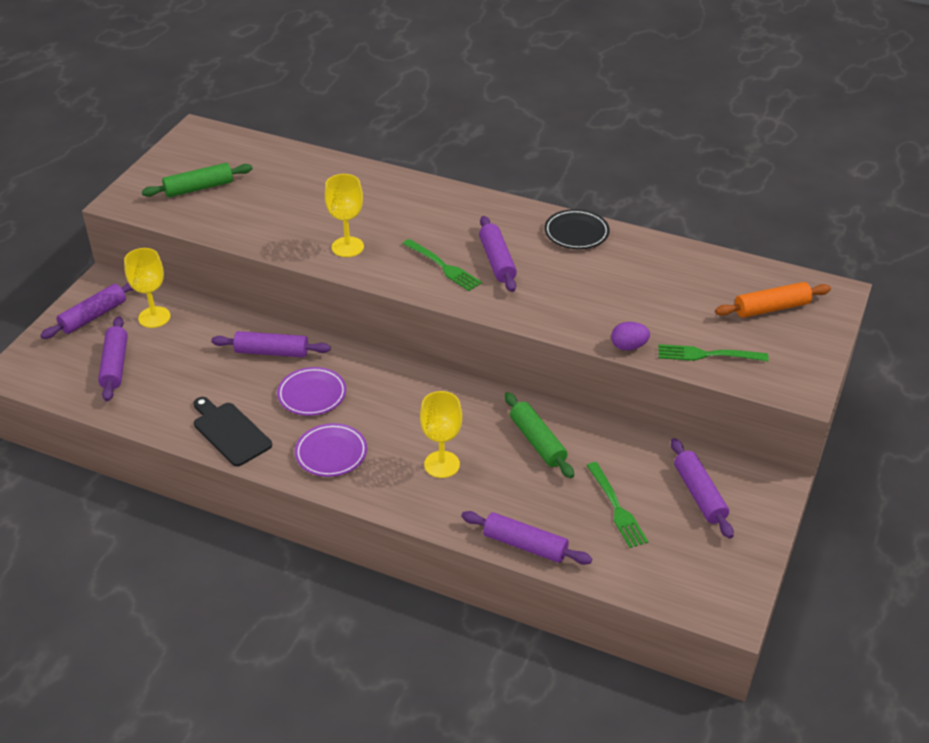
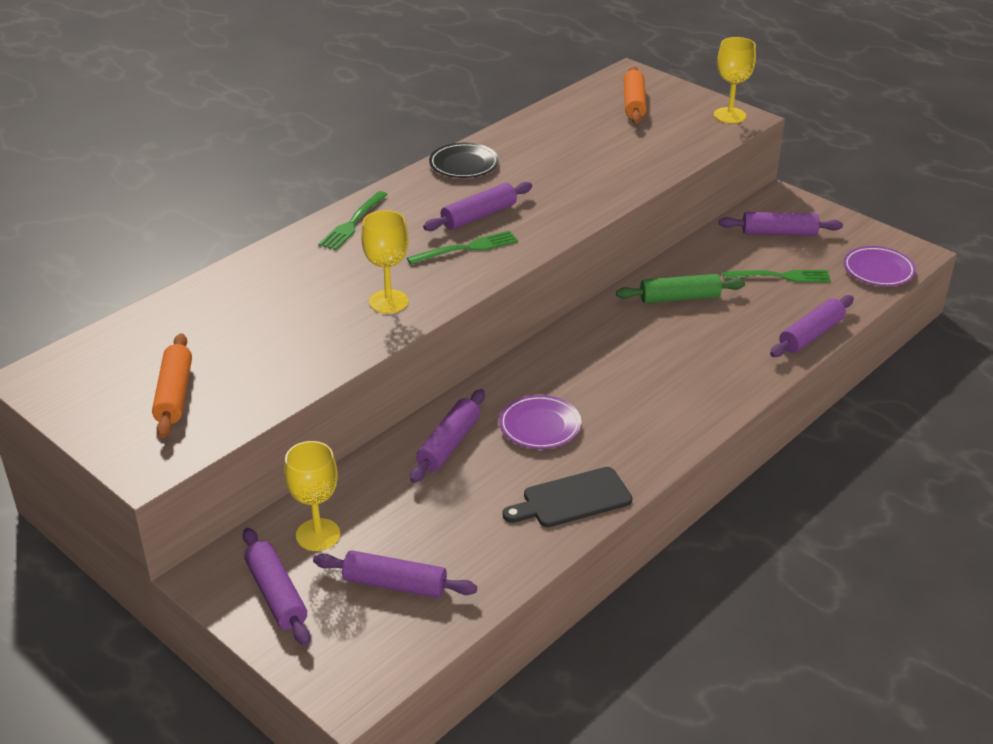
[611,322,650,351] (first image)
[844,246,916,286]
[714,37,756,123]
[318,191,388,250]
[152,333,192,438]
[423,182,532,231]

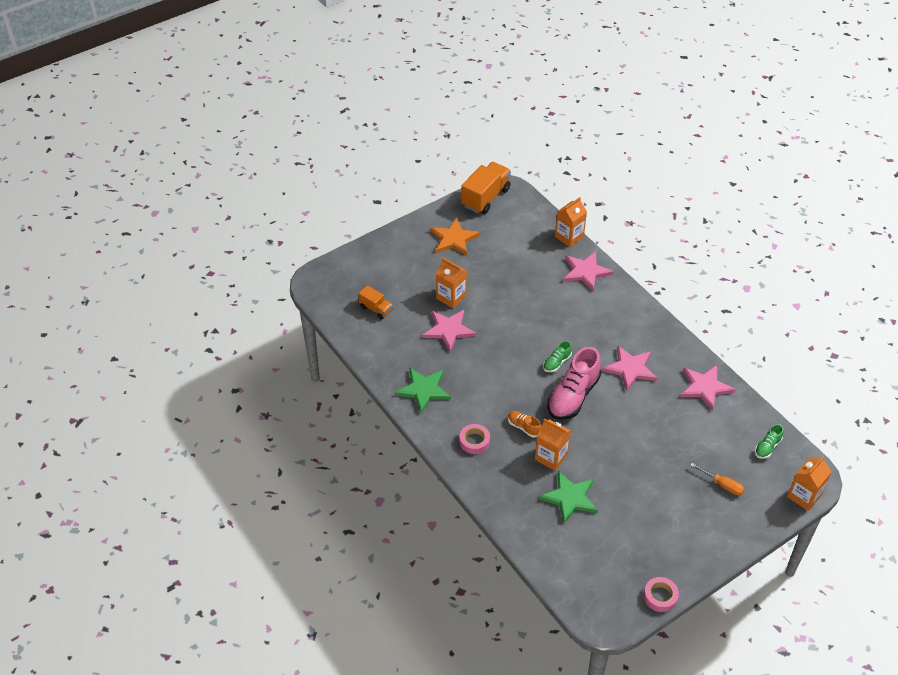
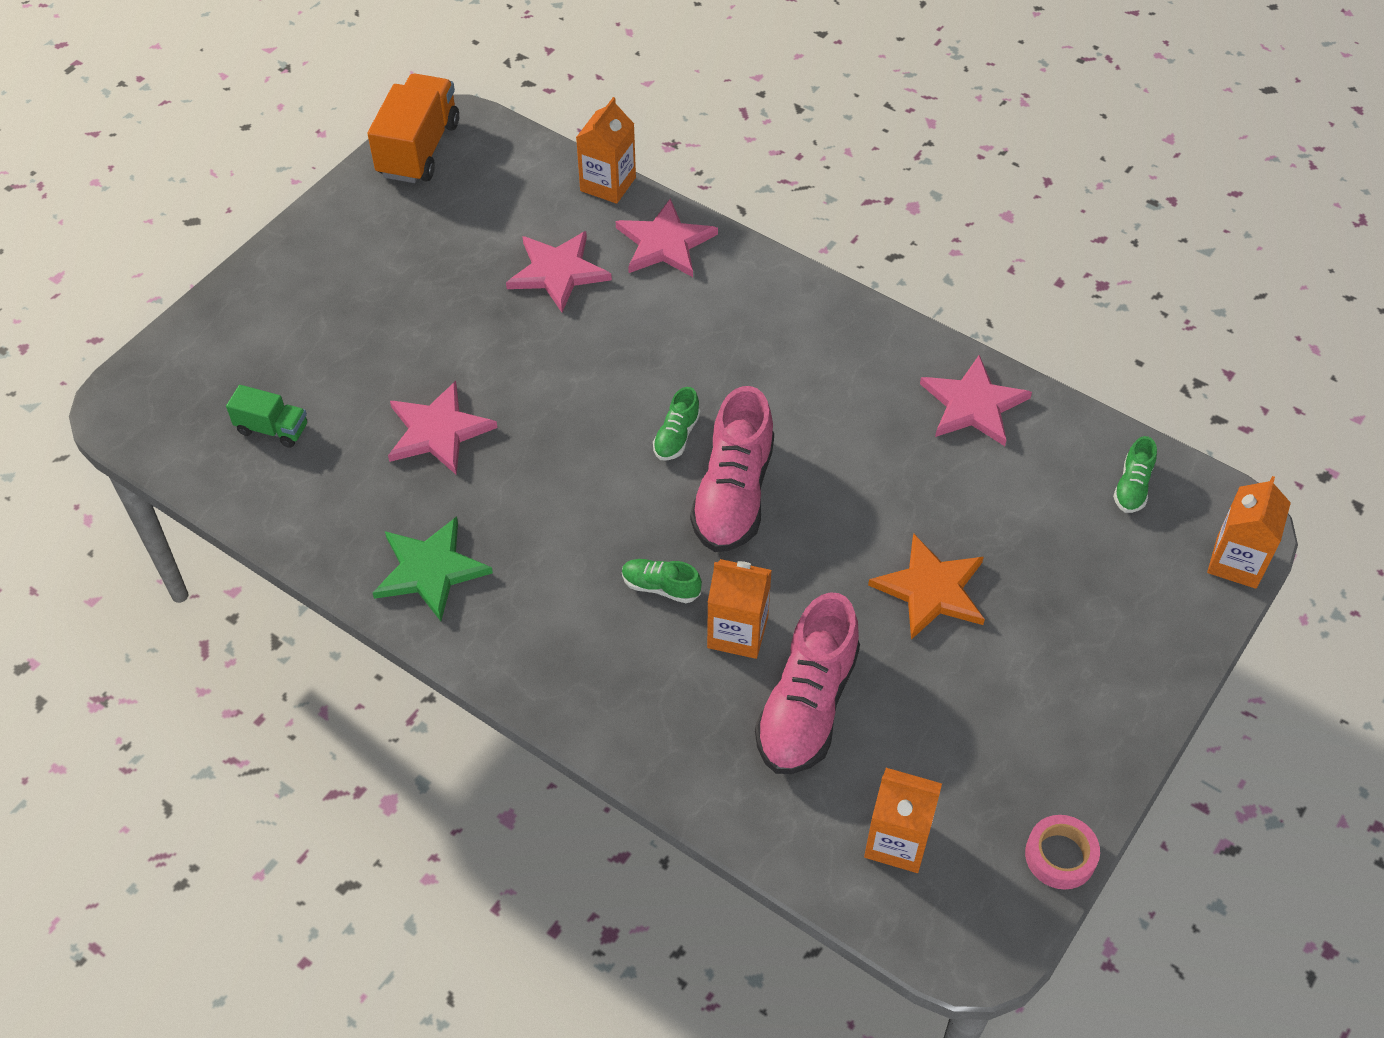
[459,424,490,454] (first image)
[690,463,744,495] (first image)
[868,534,985,640]
[864,768,942,873]
[506,231,612,312]
[755,592,860,774]
[226,385,307,448]
[622,559,702,603]

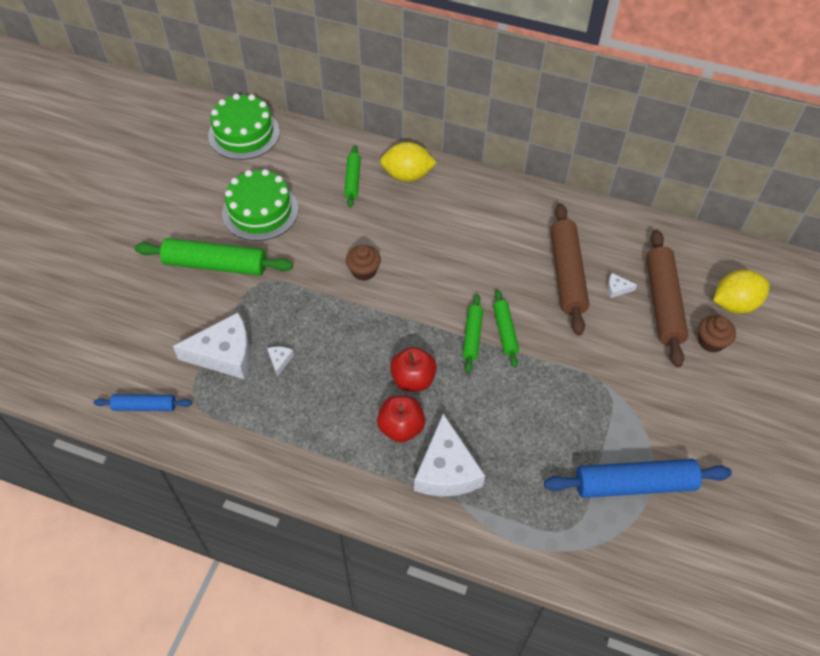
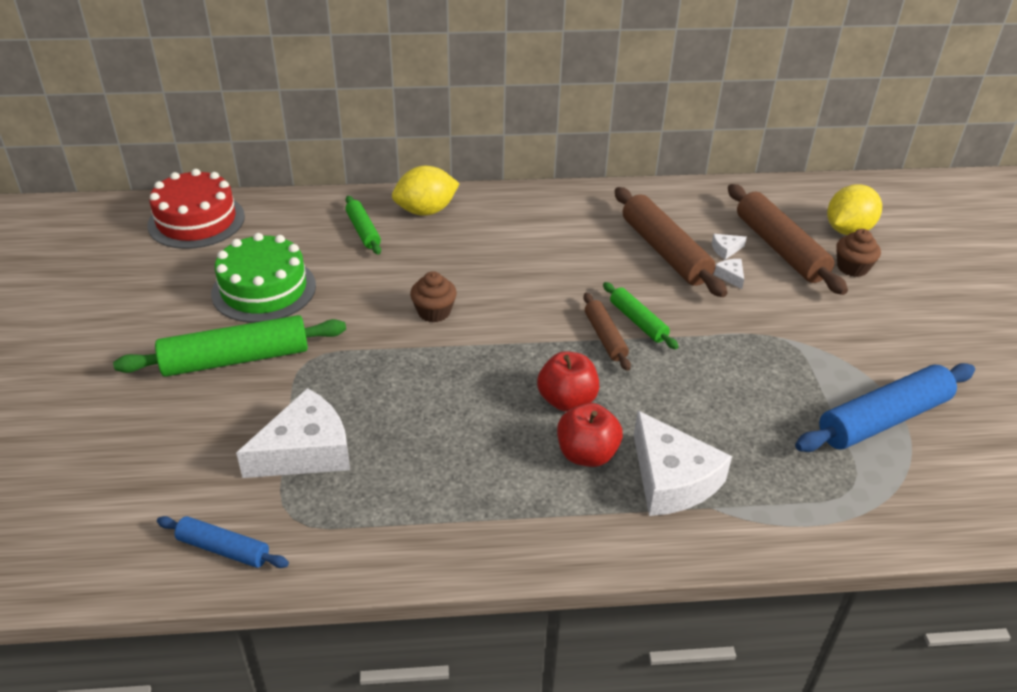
[713,259,744,289]
[147,169,245,249]
[583,293,631,371]
[157,516,289,568]

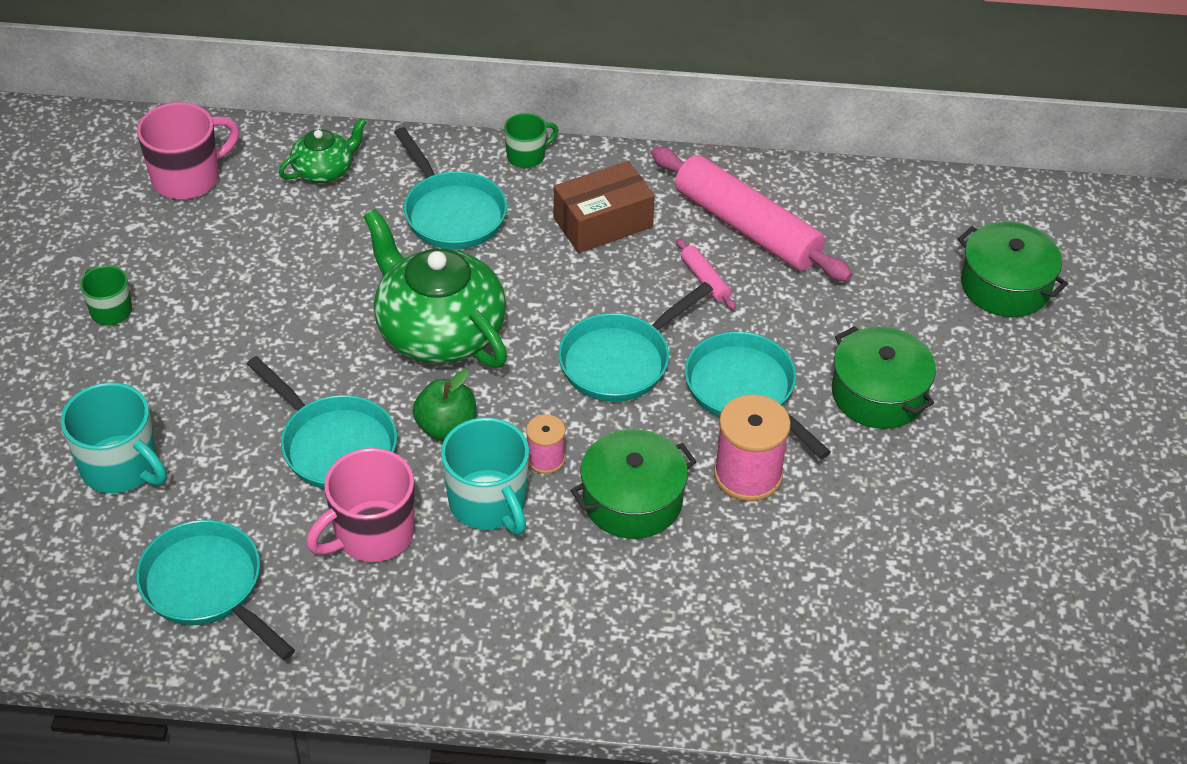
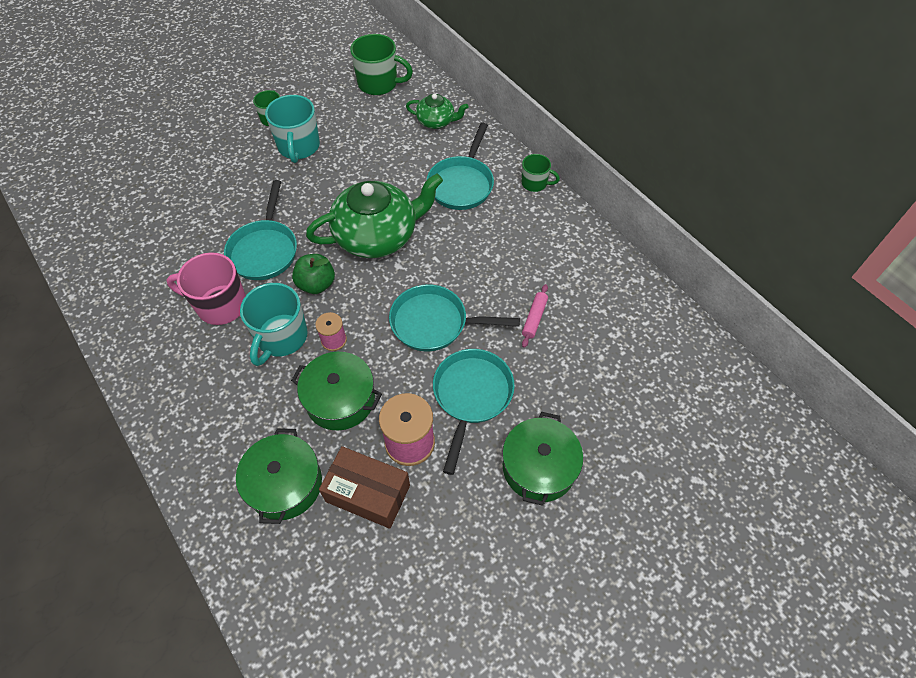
[136,520,295,660] (first image)
[651,147,852,281] (first image)
[265,95,320,163]
[319,446,410,529]
[236,428,322,524]
[350,34,413,95]
[306,173,443,258]

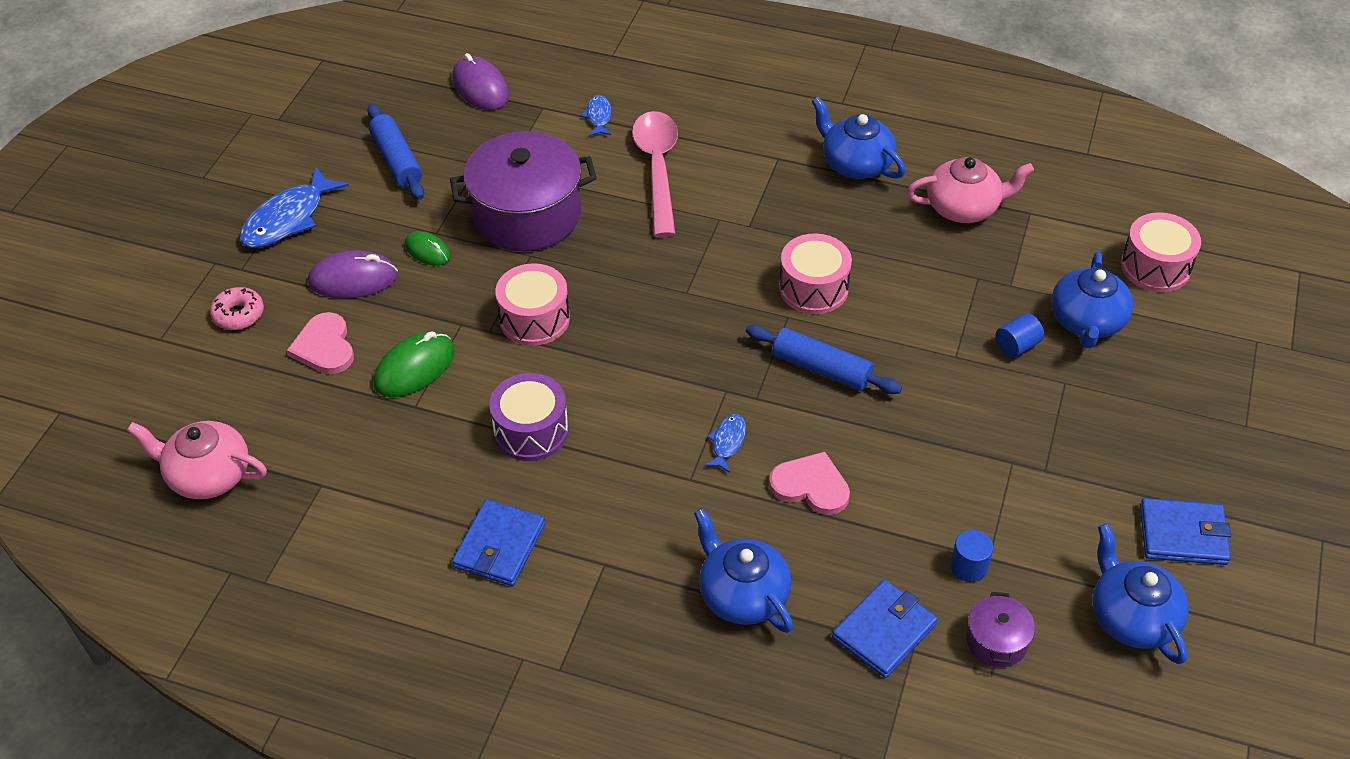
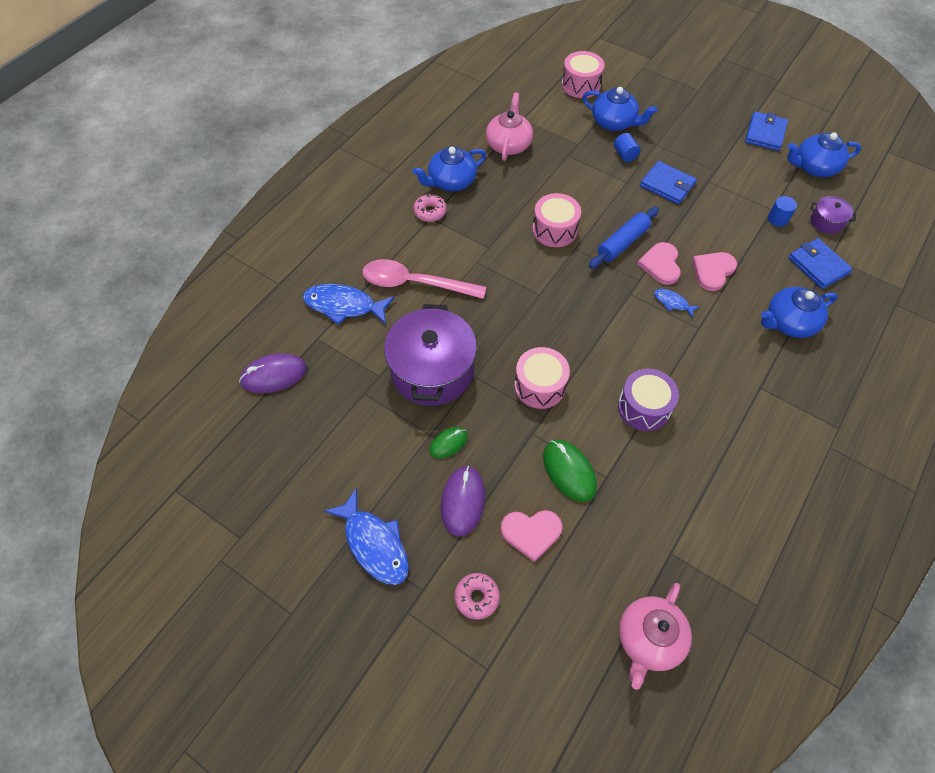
[367,104,424,200] (first image)
[413,194,447,222]
[637,242,681,285]
[640,161,697,204]
[303,284,395,325]

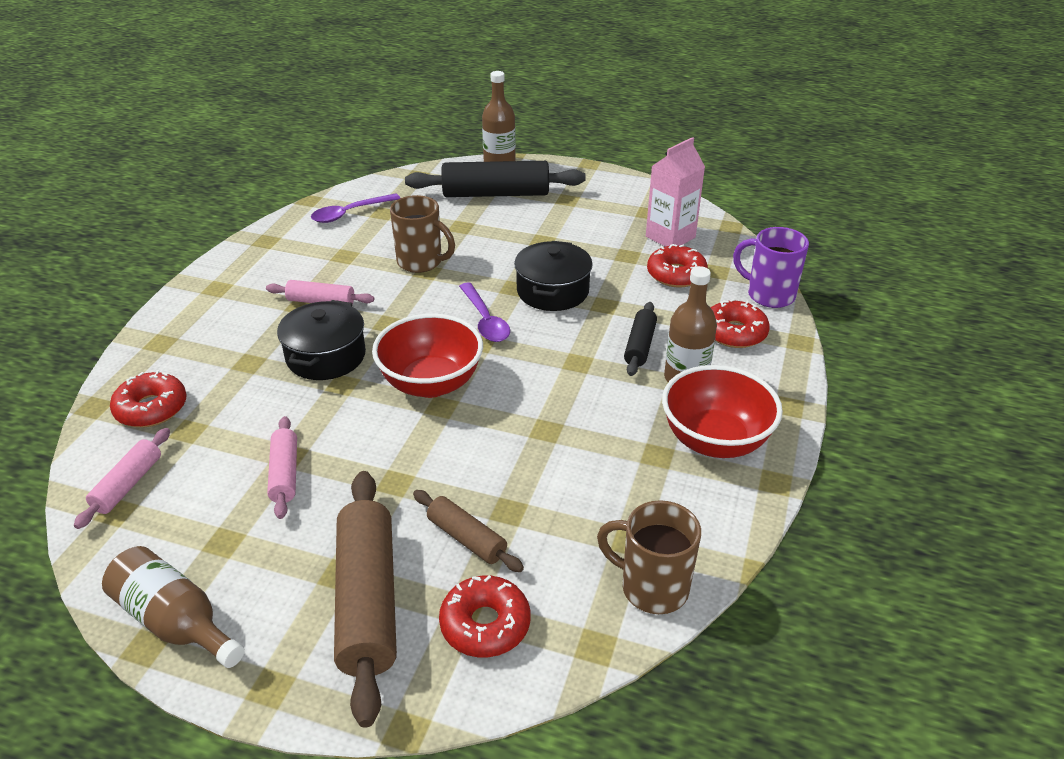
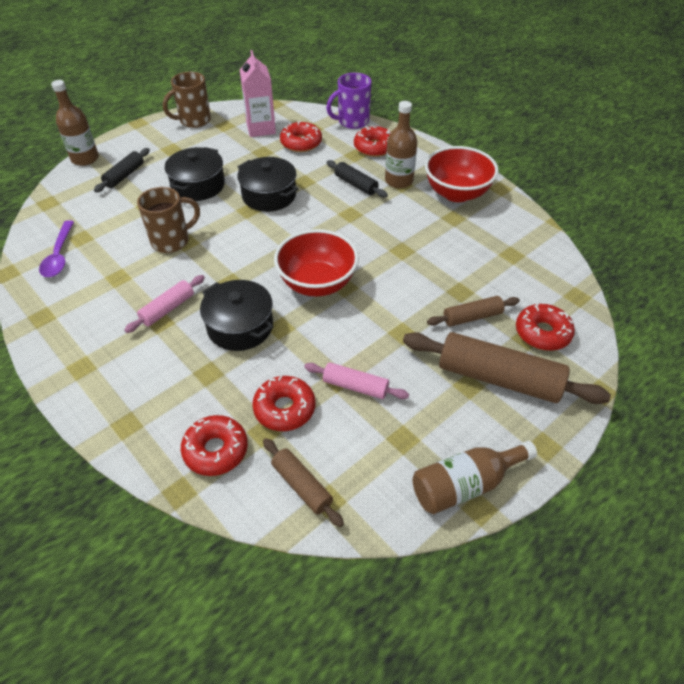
[459,283,510,342] (first image)
[165,147,225,201]
[252,376,315,431]
[163,72,211,128]
[263,438,344,527]
[94,148,150,193]

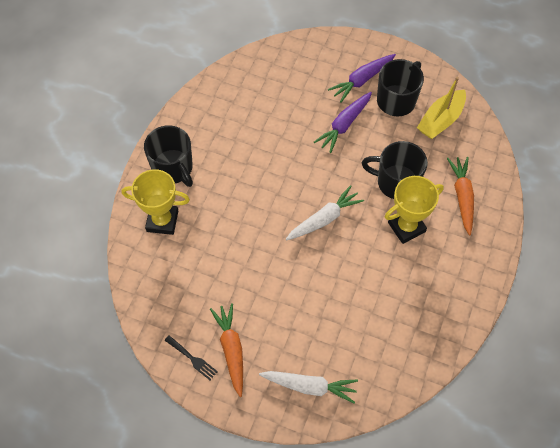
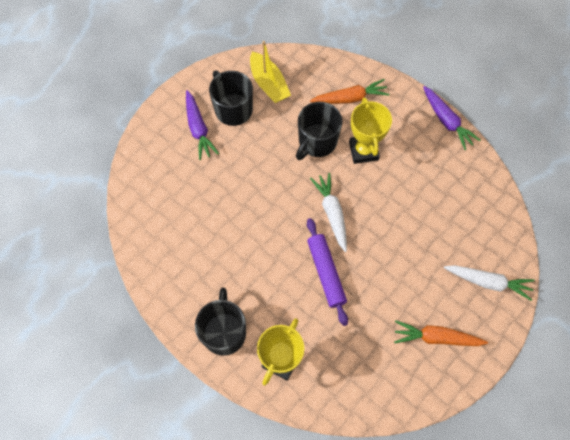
[164,335,218,380] (first image)
[307,218,348,326]
[423,86,481,150]
[195,288,246,356]
[444,265,535,301]
[310,79,390,104]

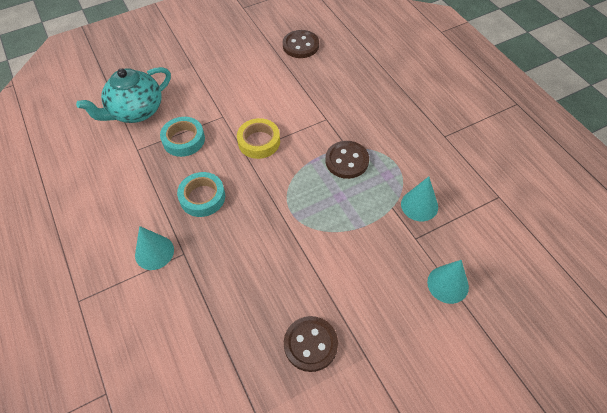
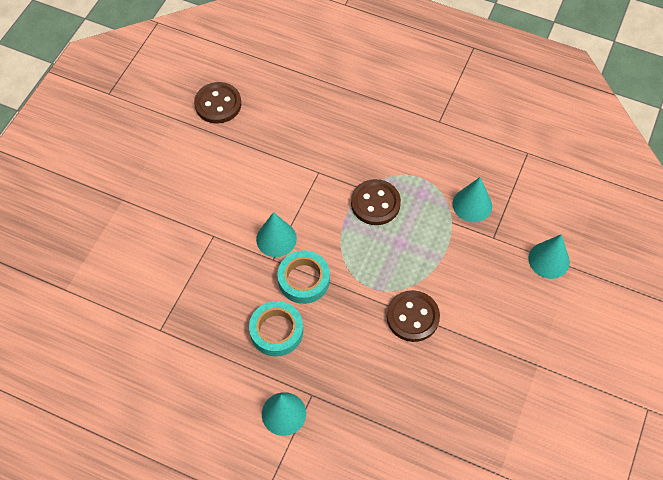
[76,67,171,123] (first image)
[277,250,330,304]
[387,290,440,342]
[256,212,297,257]

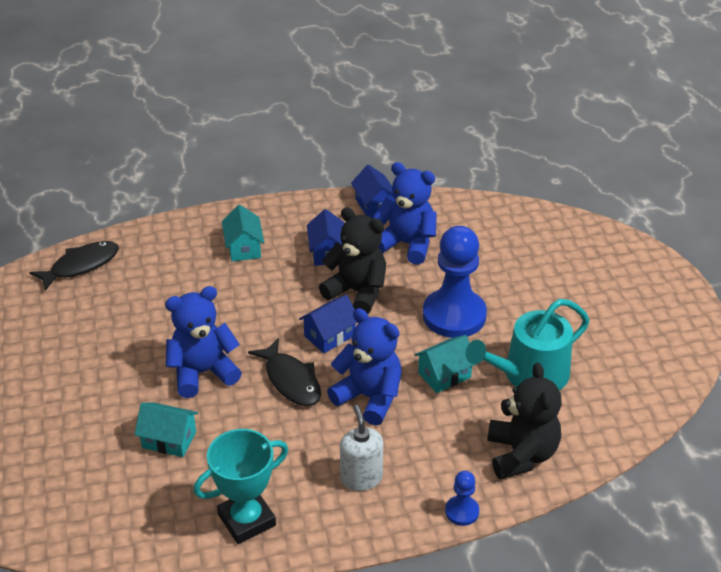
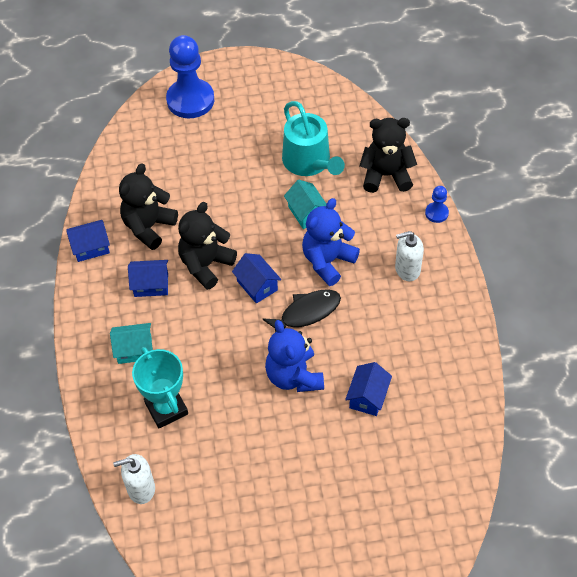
[132,347,188,428]
[166,35,214,118]
[113,454,155,504]
[345,362,392,416]
[119,163,178,250]

